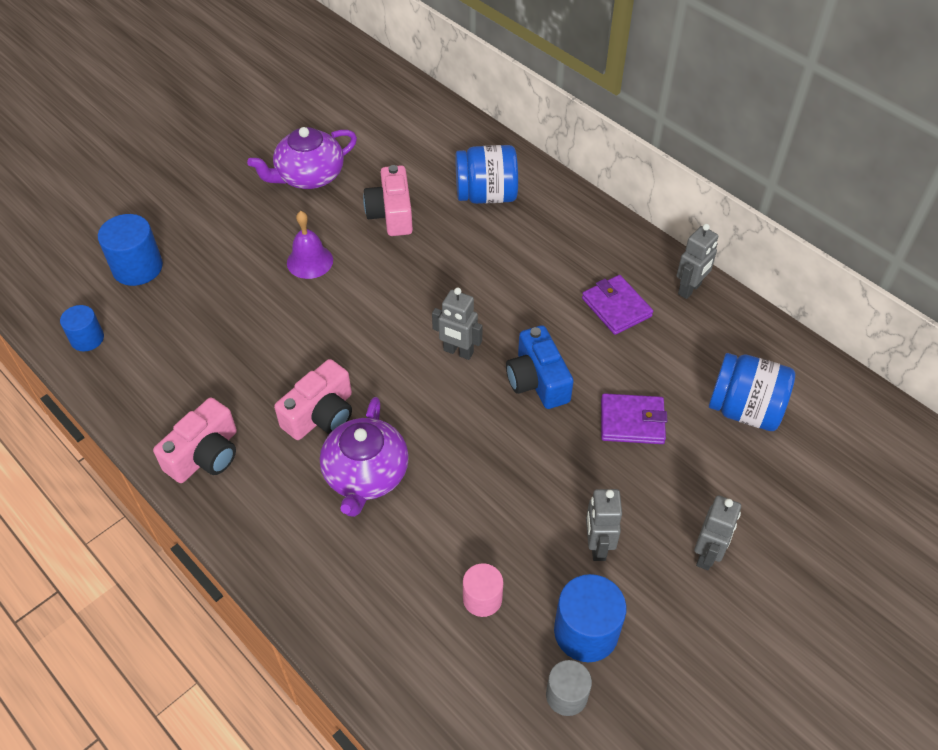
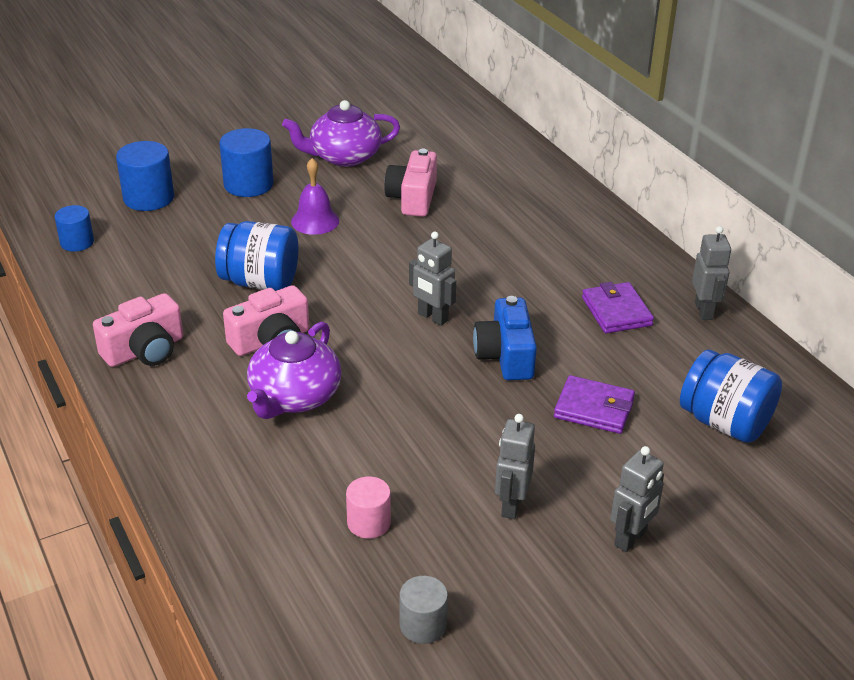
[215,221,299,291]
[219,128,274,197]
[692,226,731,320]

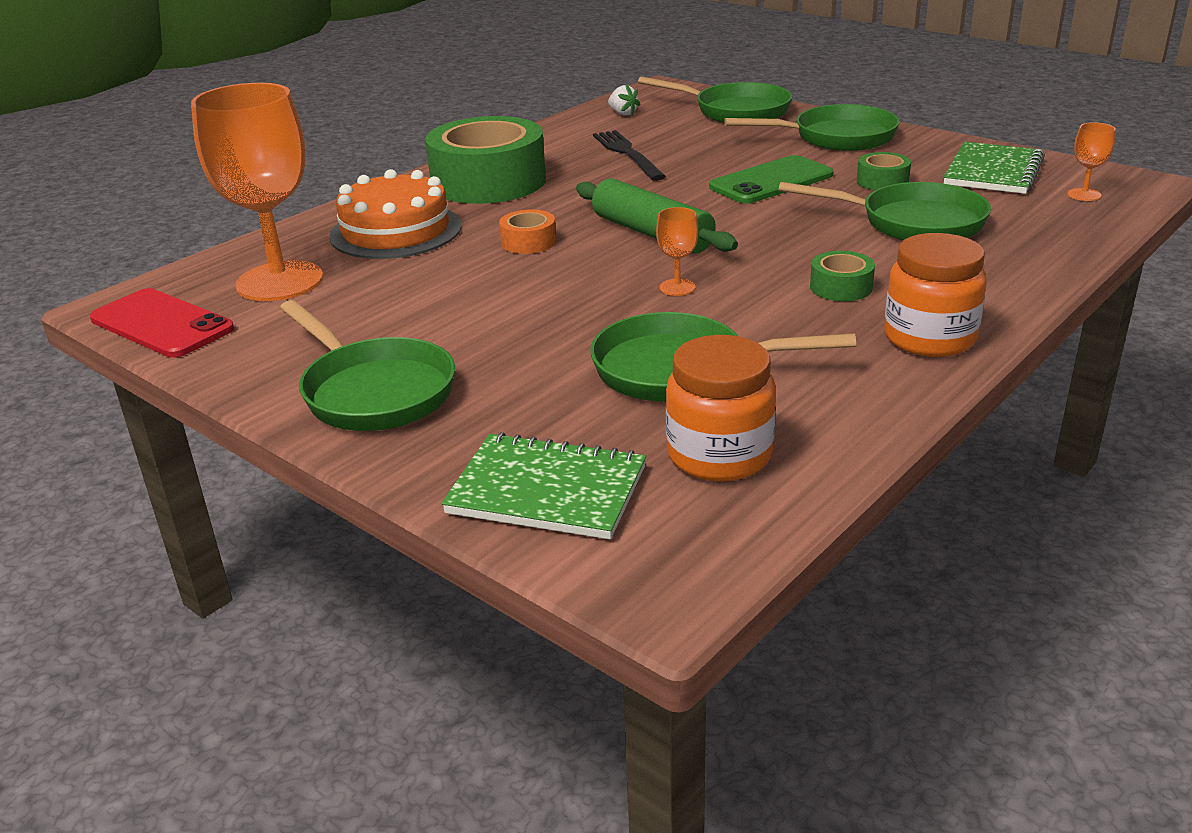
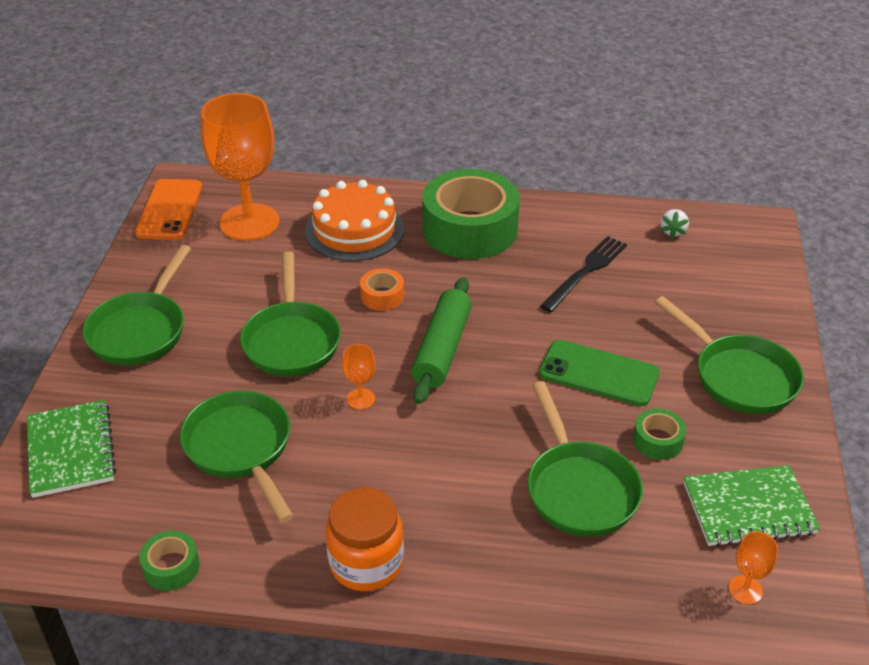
[666,335,776,482] (first image)
[240,252,341,377]
[139,531,200,591]
[135,179,202,240]

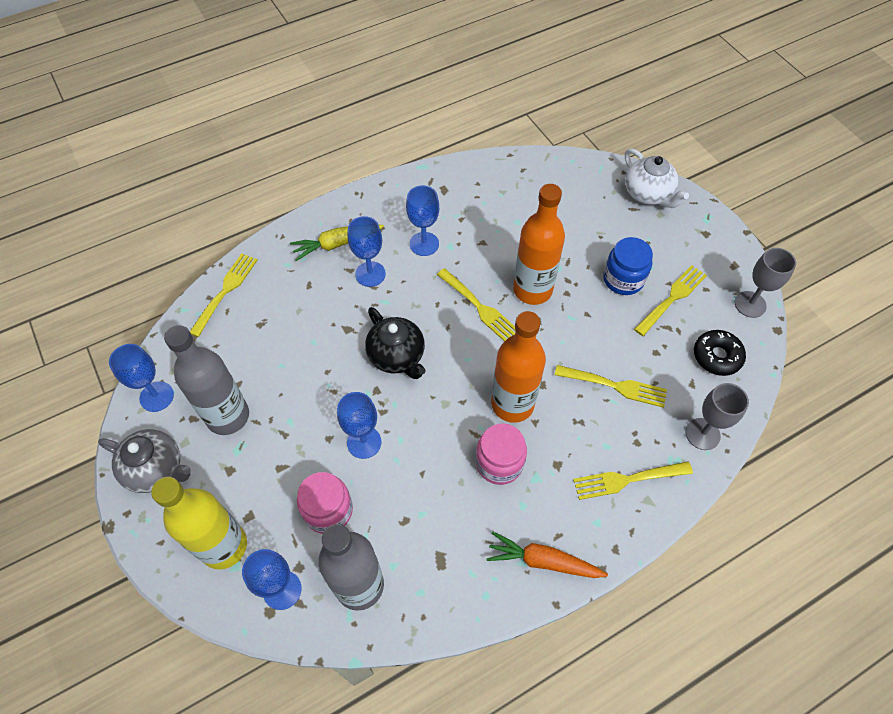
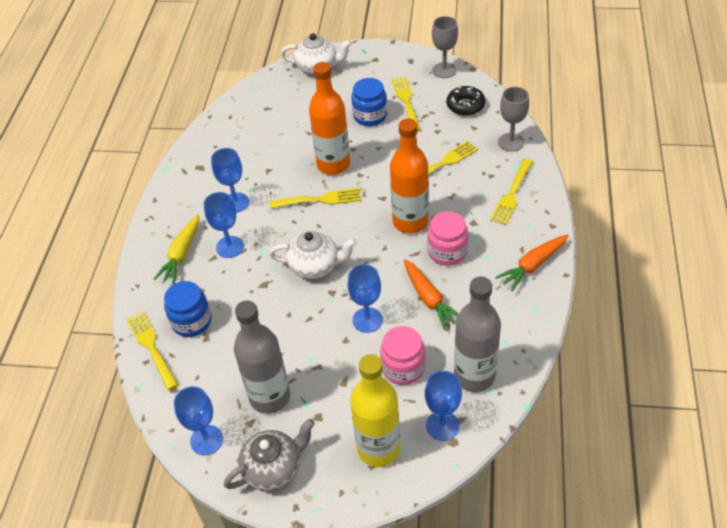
[164,281,211,337]
[404,259,459,330]
[269,231,357,279]

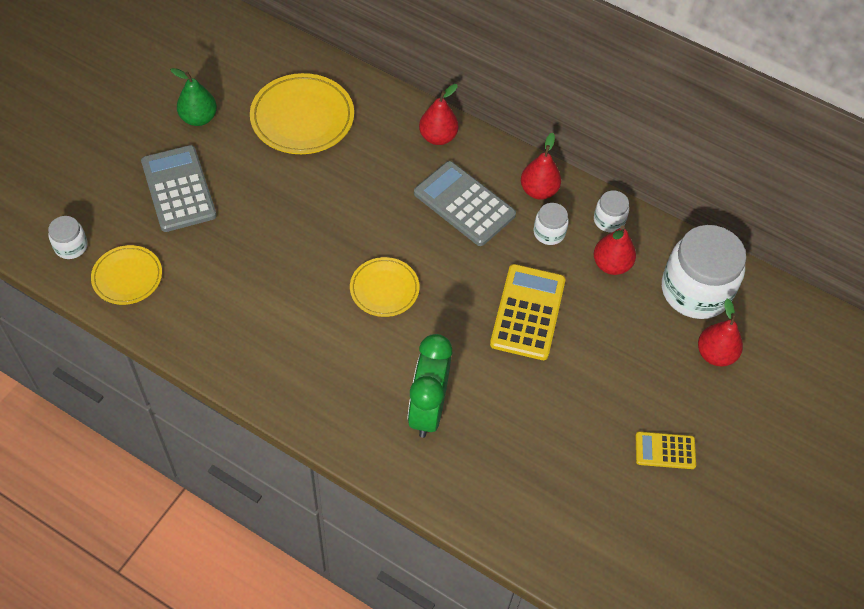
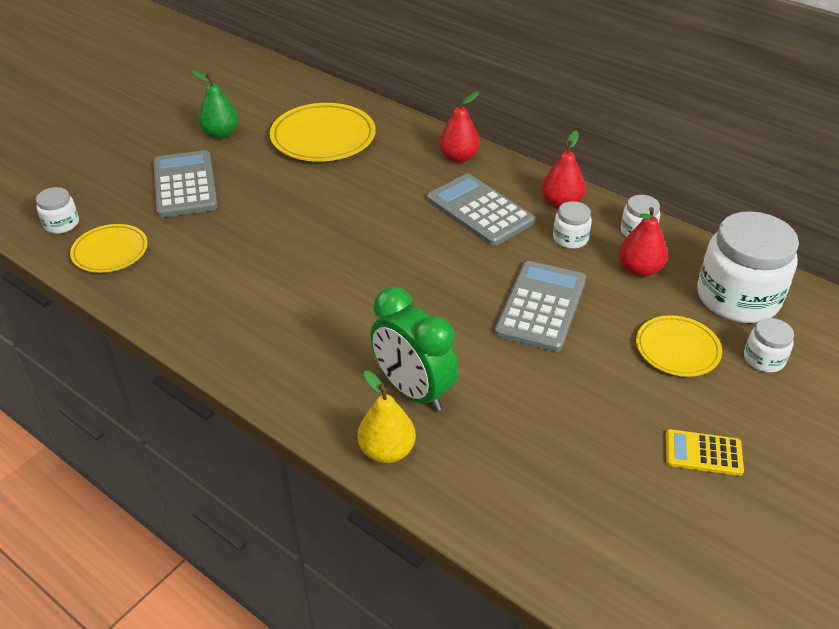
[358,370,416,463]
[636,315,722,377]
[744,318,794,373]
[494,261,586,352]
[370,287,459,411]

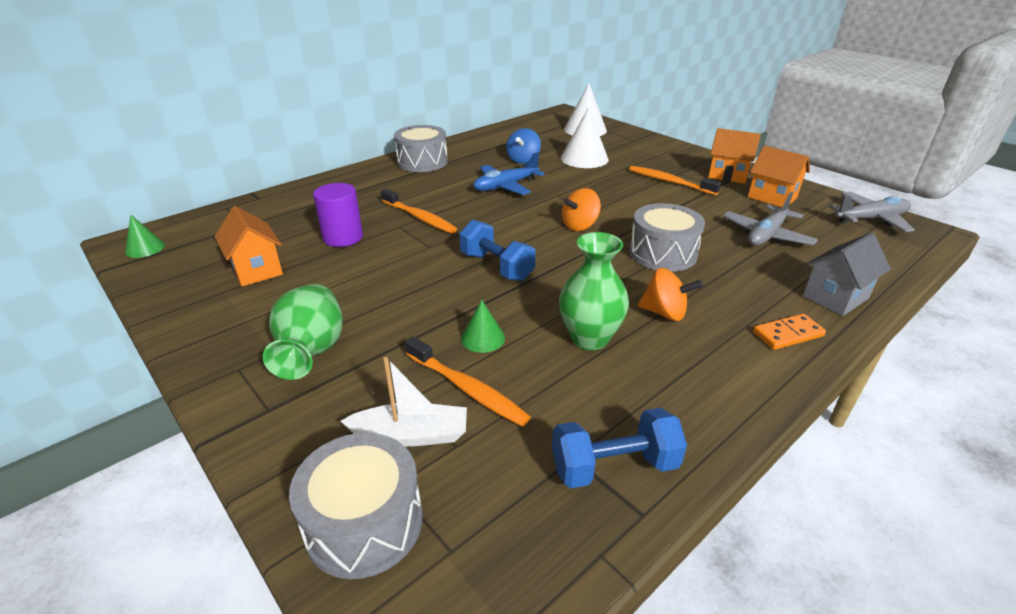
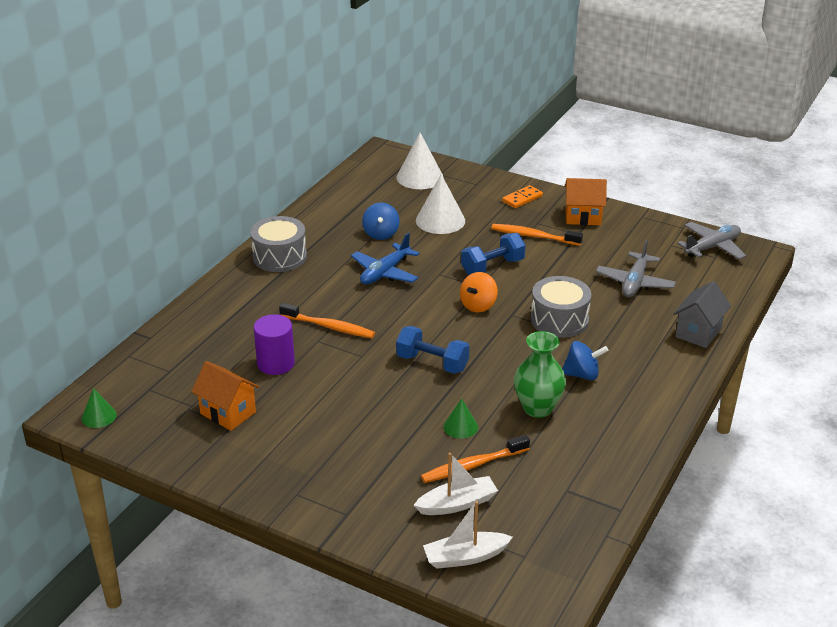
[263,284,343,380] (first image)
[748,146,810,207] (first image)
[461,233,526,275]
[502,185,543,208]
[423,501,513,569]
[562,341,608,380]
[421,435,530,483]

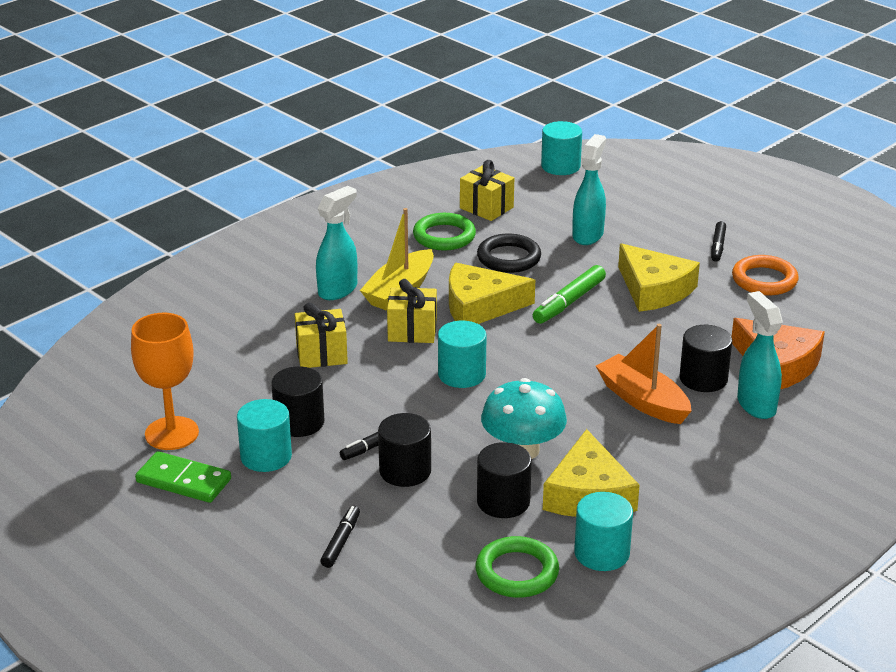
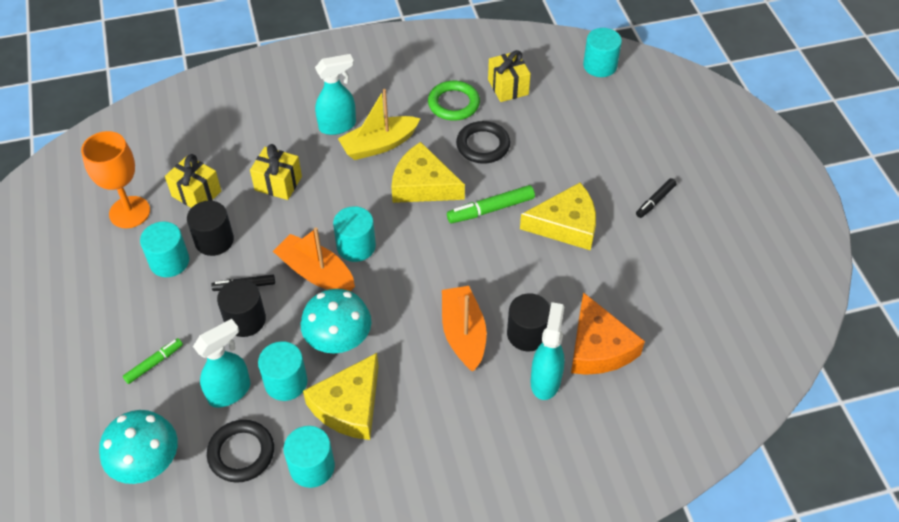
[135,451,231,503] (first image)
[732,255,799,295] (first image)
[99,410,178,484]
[273,228,355,291]
[165,154,221,208]
[193,319,250,408]
[123,338,183,384]
[207,420,274,483]
[258,341,307,401]
[520,182,596,251]

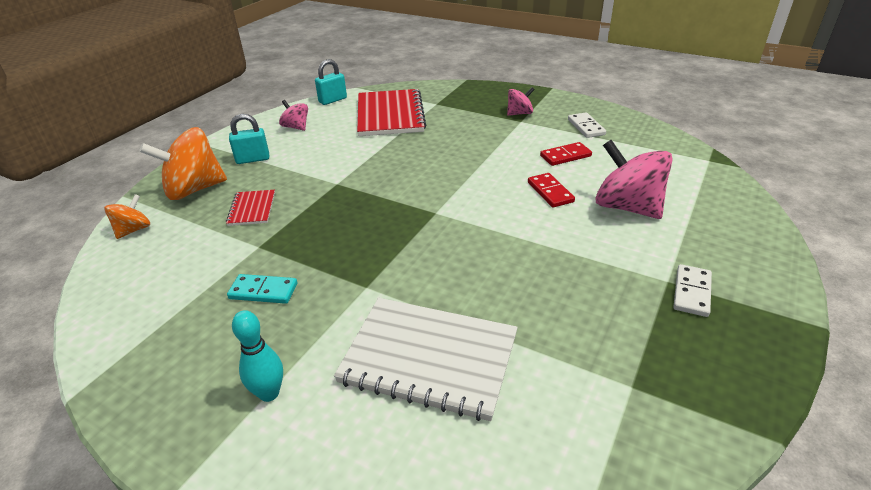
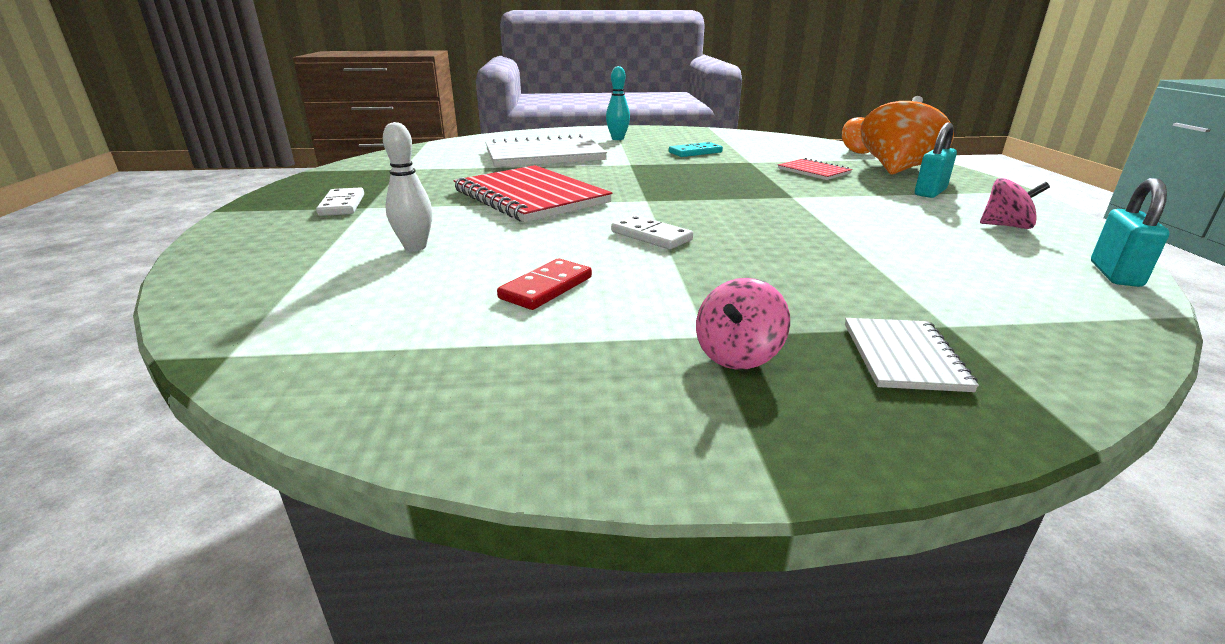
[528,173,575,208] (first image)
[845,318,979,392]
[453,165,612,222]
[611,215,693,249]
[383,122,432,251]

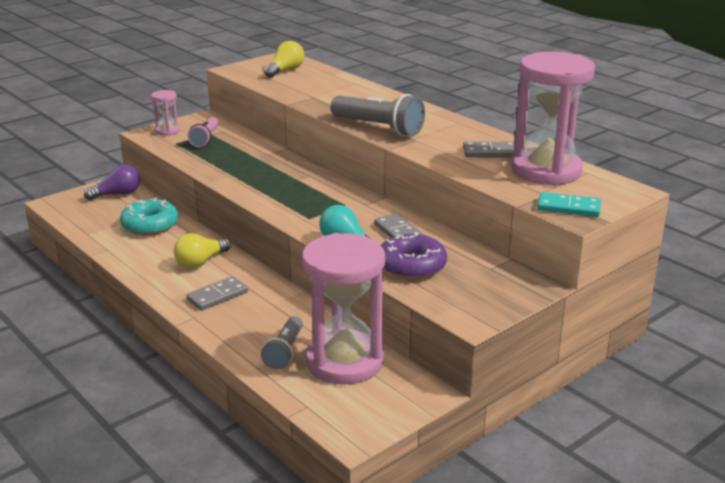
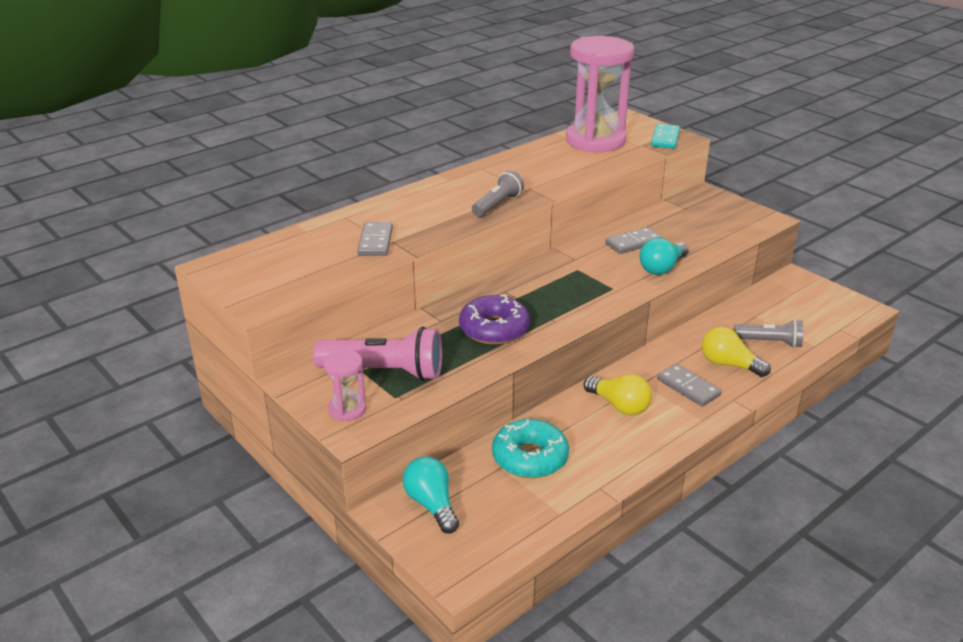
[302,233,385,385] (first image)
[702,327,771,377]
[459,294,530,345]
[357,222,393,256]
[403,457,459,533]
[313,327,442,381]
[472,170,524,217]

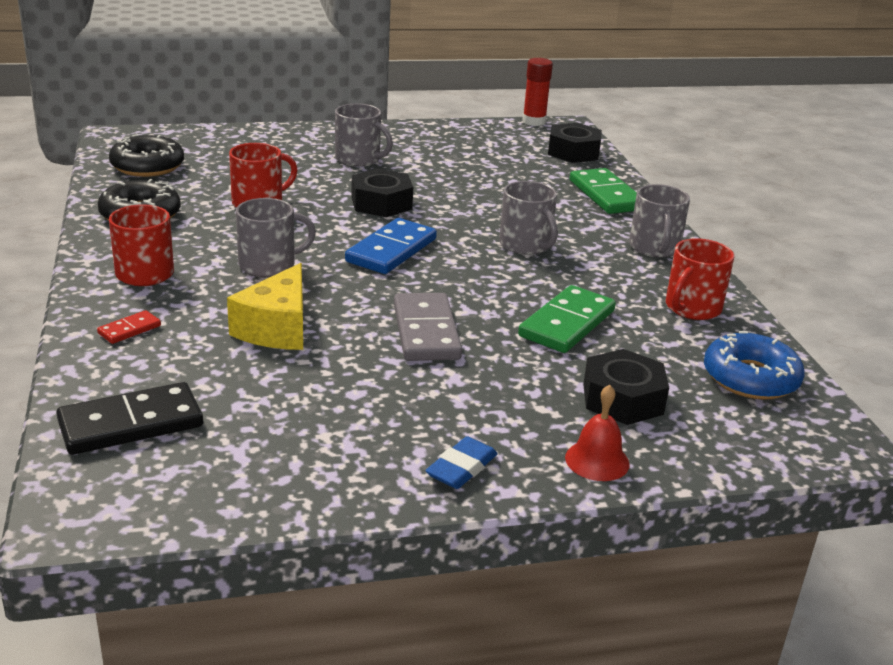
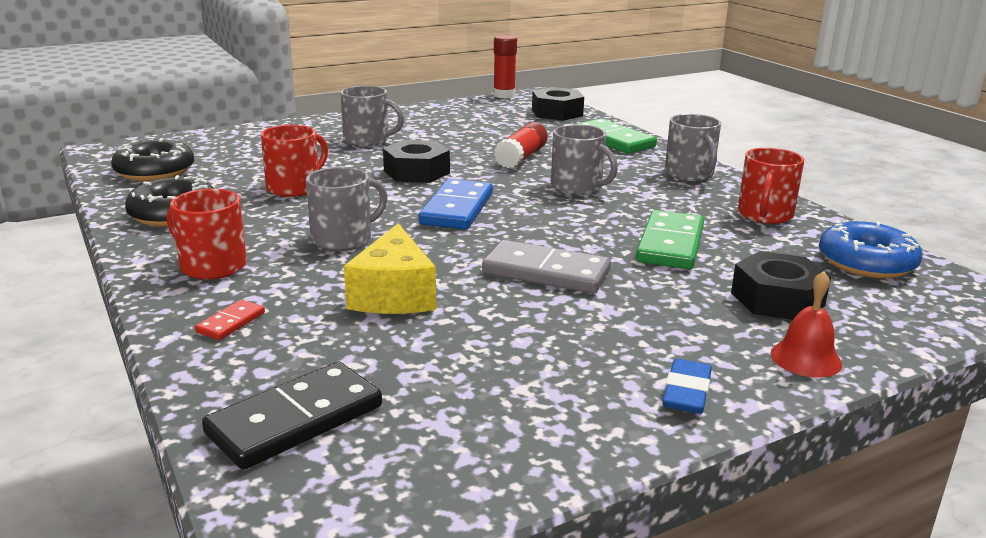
[494,122,548,169]
[482,240,611,294]

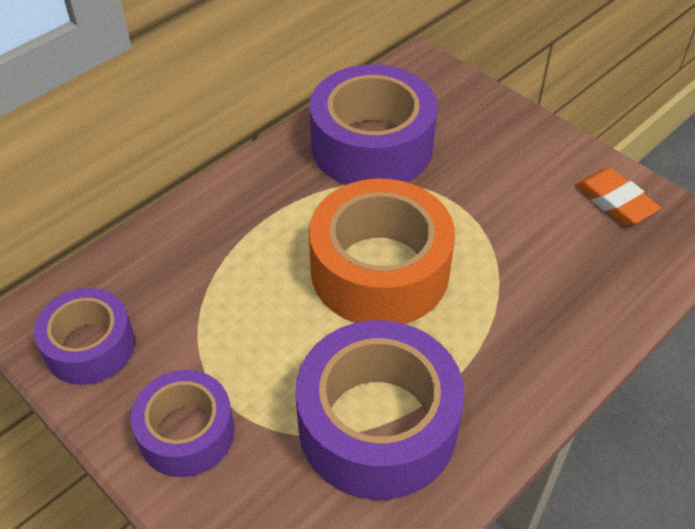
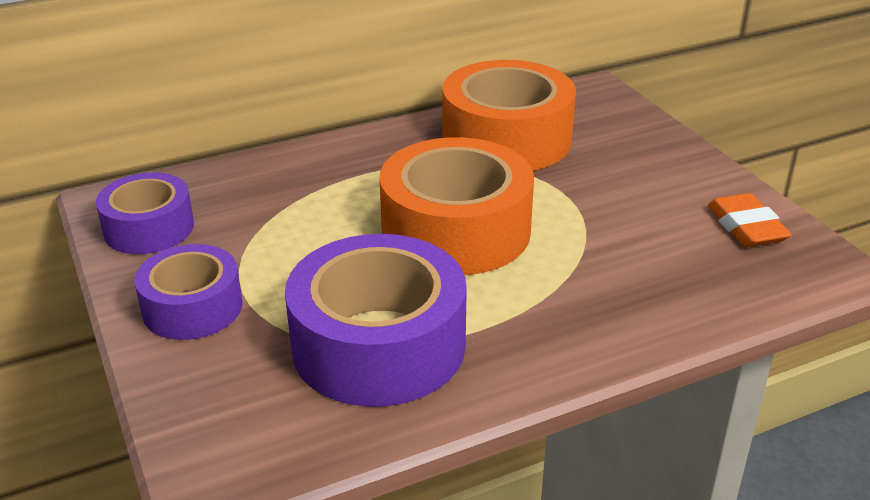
[442,60,576,171]

